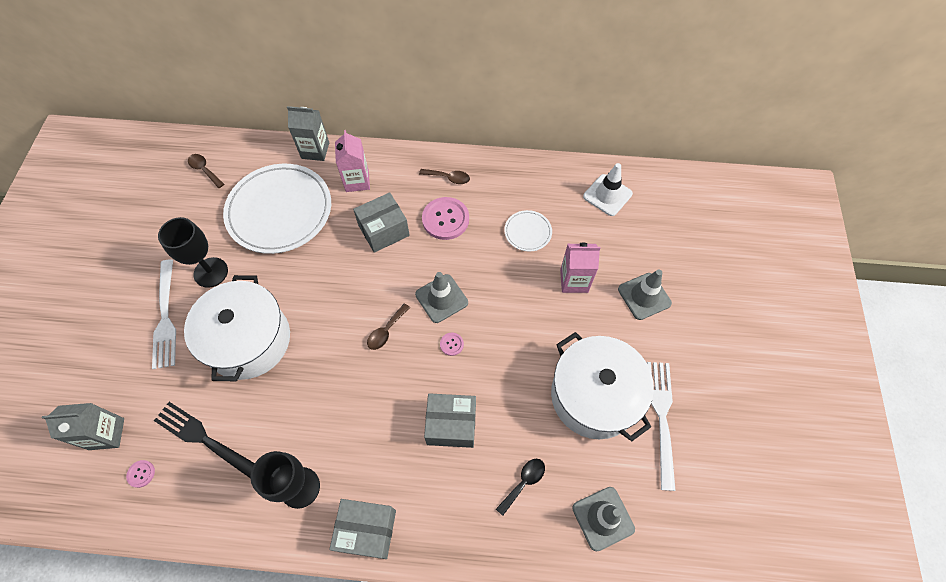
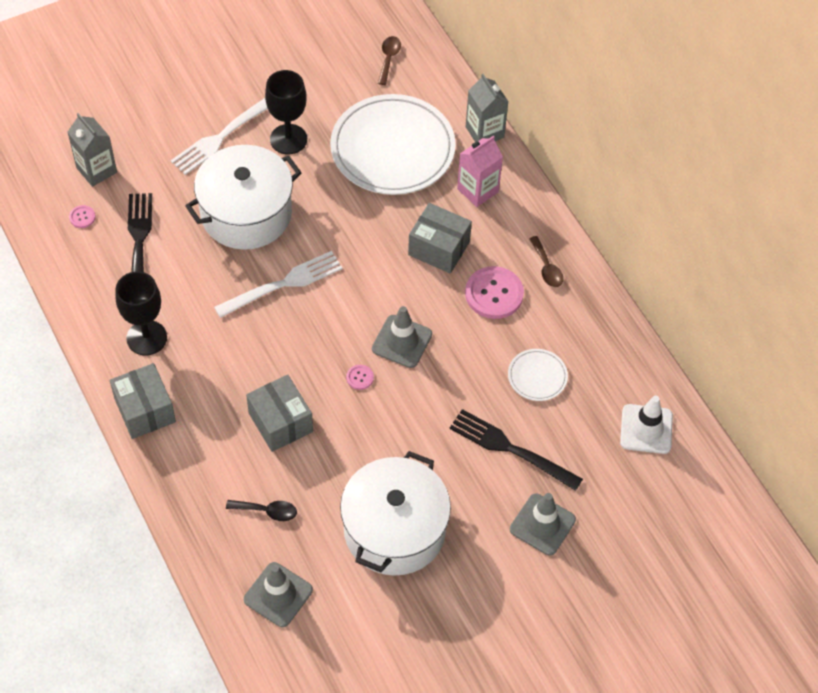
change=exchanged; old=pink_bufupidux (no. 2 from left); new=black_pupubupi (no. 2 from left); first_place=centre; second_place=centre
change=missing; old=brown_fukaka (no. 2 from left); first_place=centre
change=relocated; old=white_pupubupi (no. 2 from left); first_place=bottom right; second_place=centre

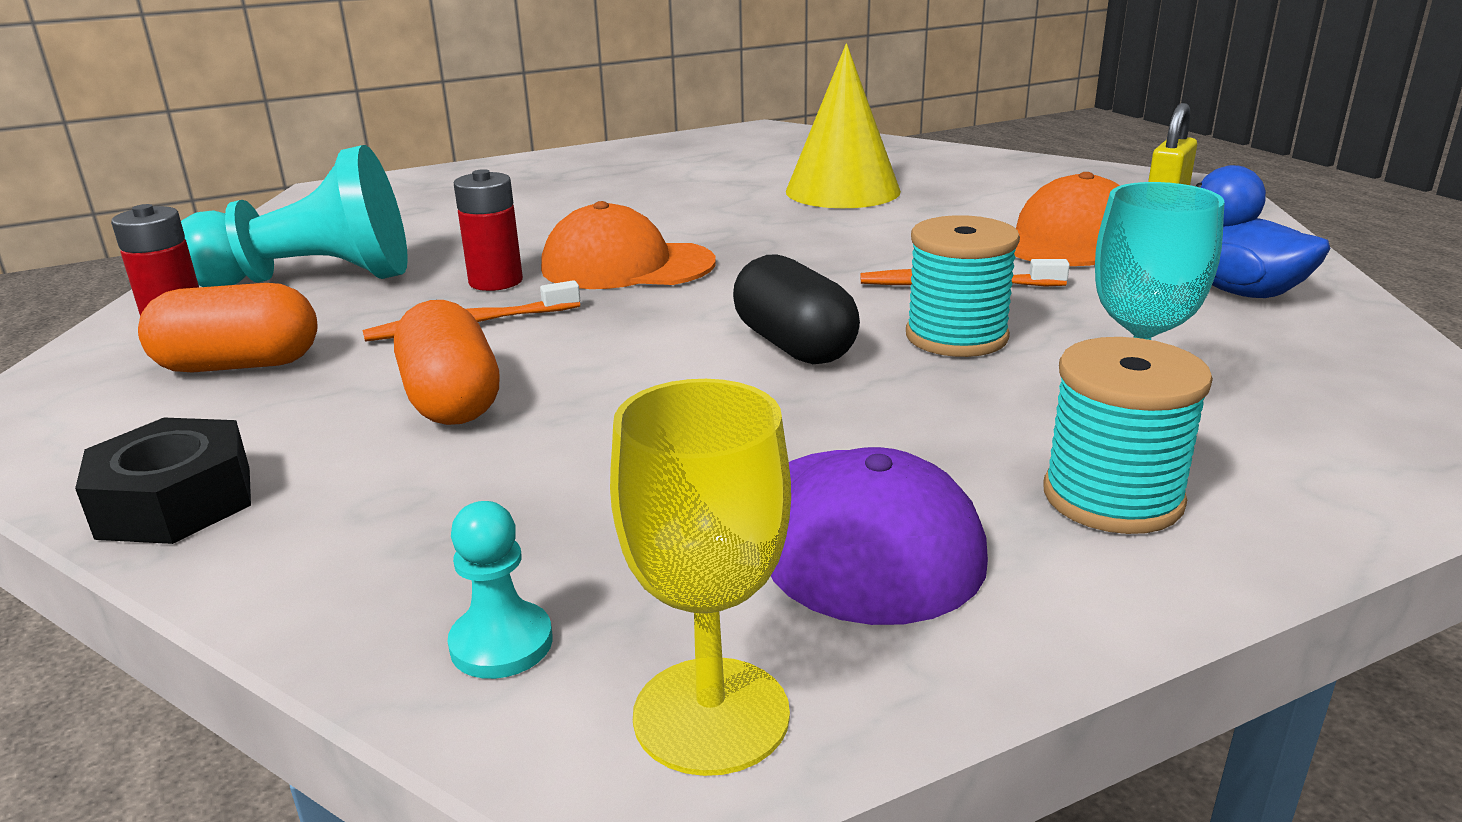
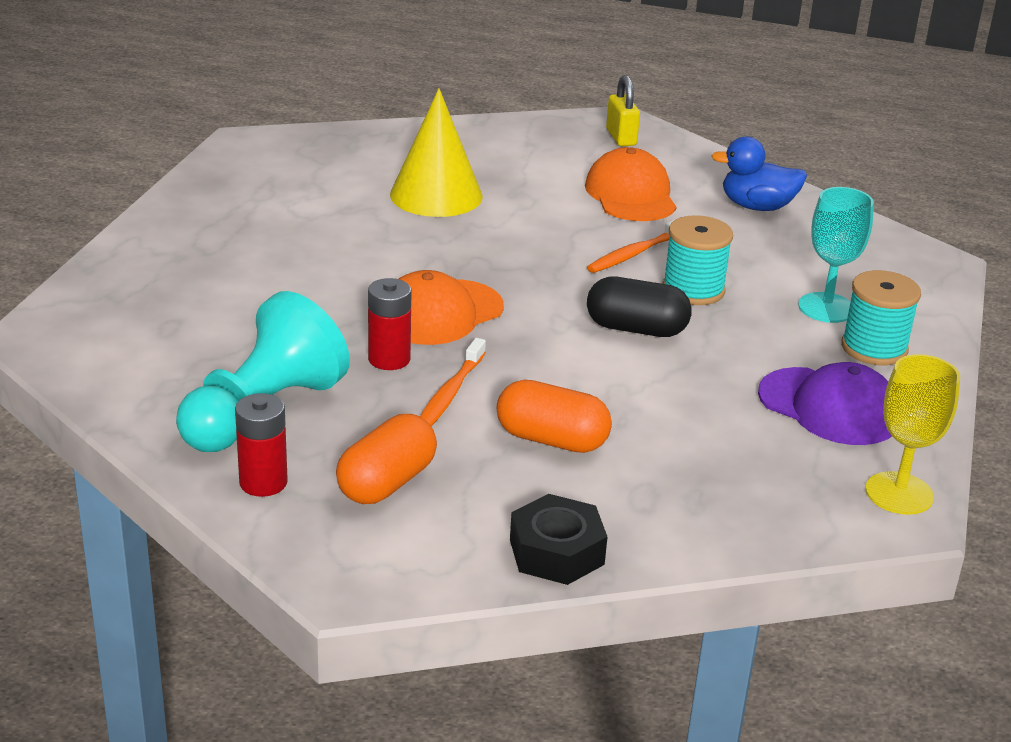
change=missing; old=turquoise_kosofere (no. 2 from left); first_place=bottom centre

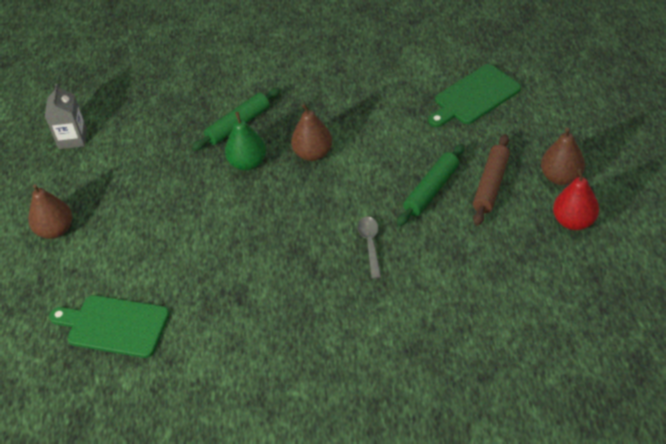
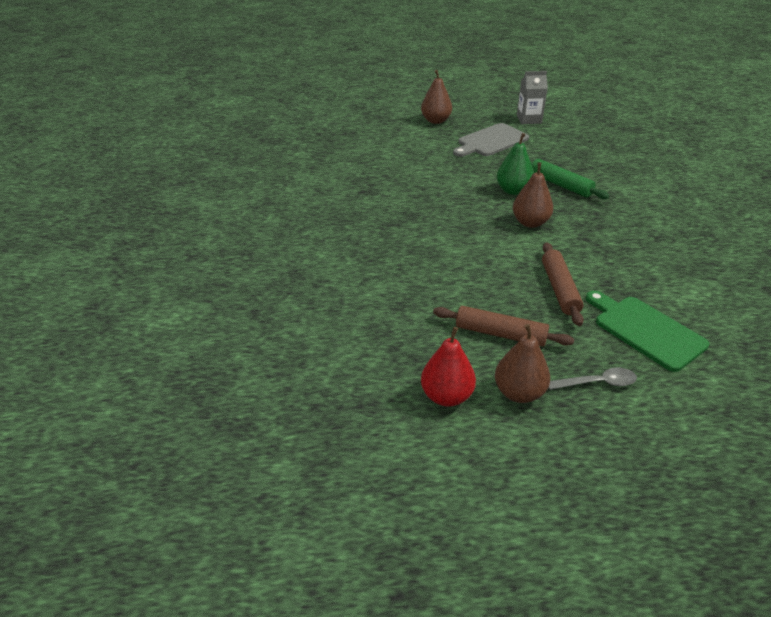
change=missing; old=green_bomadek (no. 2 from left); first_place=centre
change=relocated; old=grey_fukaka; first_place=centre; second_place=middle right
change=missing; old=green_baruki (no. 1 from left); first_place=bottom left
change=appeared; new=grey_baruki; second_place=top centre
change=appeared; new=brown_bomadek (no. 2 from left); second_place=middle right

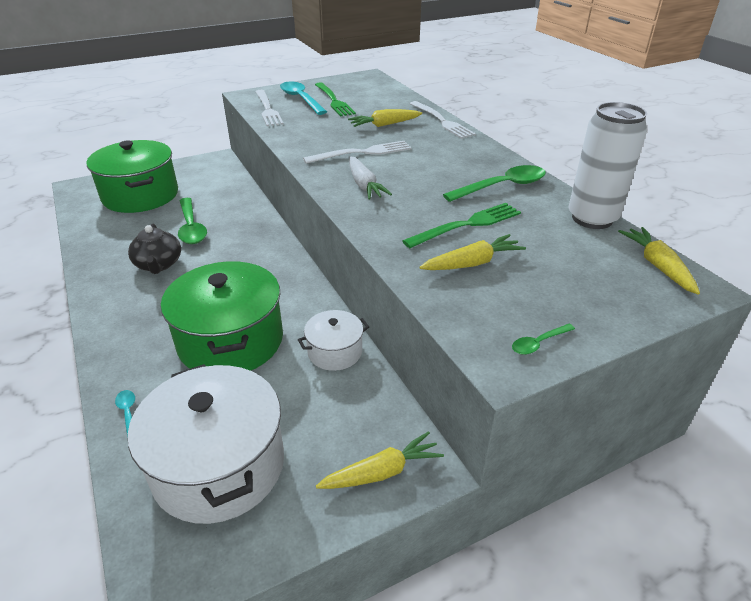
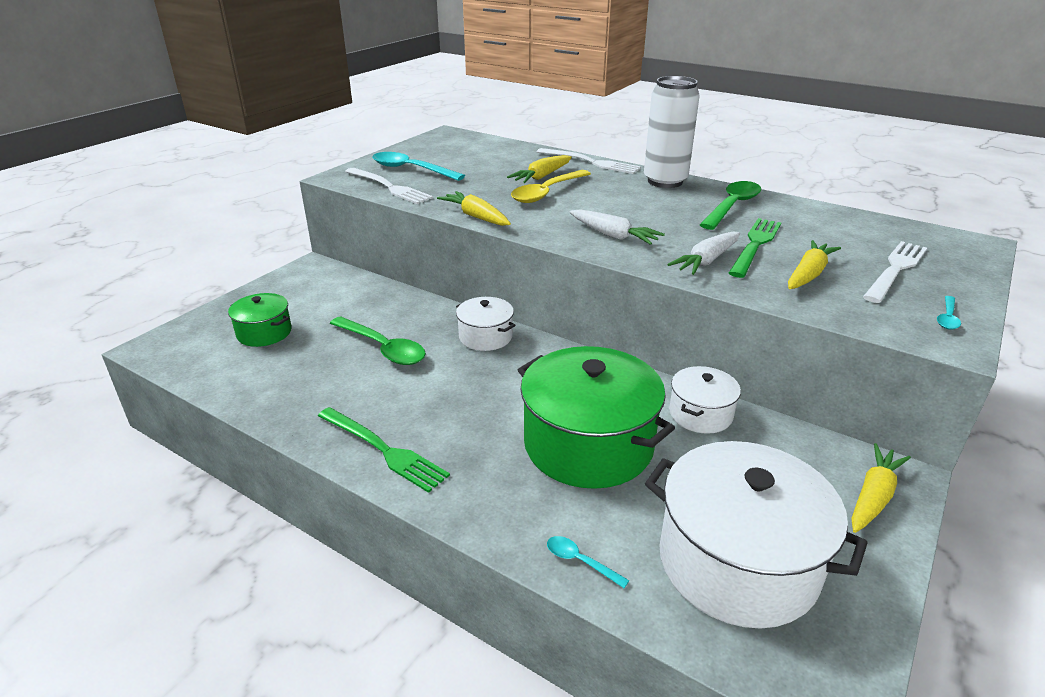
change=relocated; old=green_pupubupi (no. 1 from left); first_place=top centre; second_place=centre
change=relocated; old=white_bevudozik; first_place=top right; second_place=top centre
change=size; old=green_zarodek (no. 1 from left); first_place=top left; second_place=middle left; factor=0.51
change=relocated; old=white_pupubupi (no. 2 from left in the first image); new=white_pupubupi (no. 3 from left); first_place=top centre; second_place=middle right
change=missing; old=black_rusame; first_place=middle left
change=relocated; old=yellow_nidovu (no. 4 from left in the first image); new=yellow_nidovu (no. 1 from left); first_place=middle right; second_place=top centre
change=colour; old=green_fukaka (no. 3 from left); new=turquoise_fukaka (no. 3 from left); first_place=middle right; second_place=middle right
change=appeared; new=yellow_fukaka; second_place=top centre
change=appeared; new=white_nidovu (no. 2 from left); second_place=middle right
change=appeared; new=white_zarodek (no. 1 from left); second_place=centre

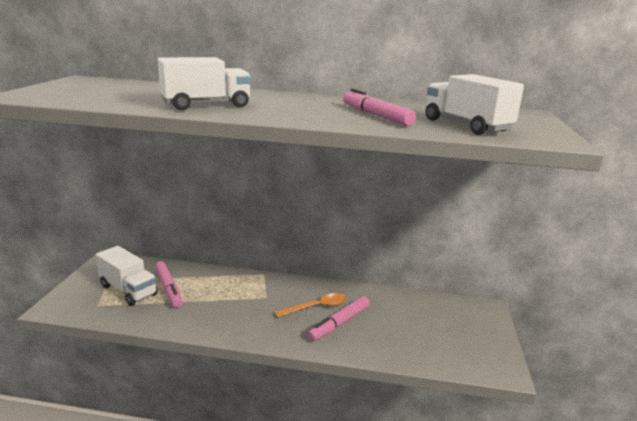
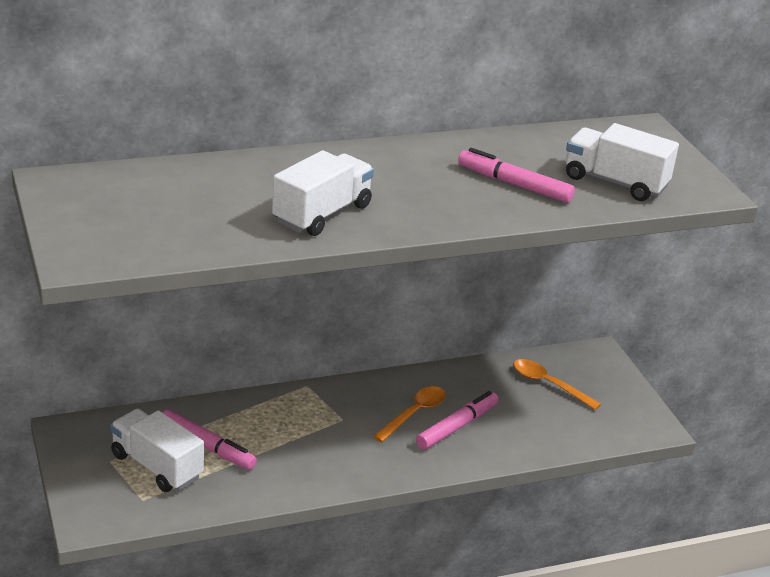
change=spun; old=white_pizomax (no. 1 from left); first_place=middle left; second_place=bottom left; degrees=-150
change=spun; old=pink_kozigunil (no. 2 from left); first_place=bottom centre; second_place=bottom centre; degrees=-150
change=appeared; new=orange_fukaka (no. 2 from left); second_place=middle right

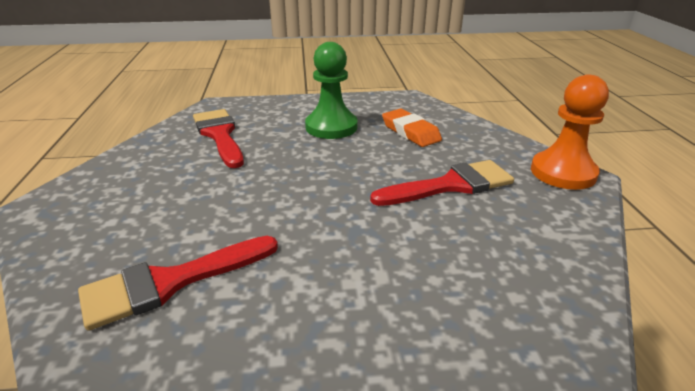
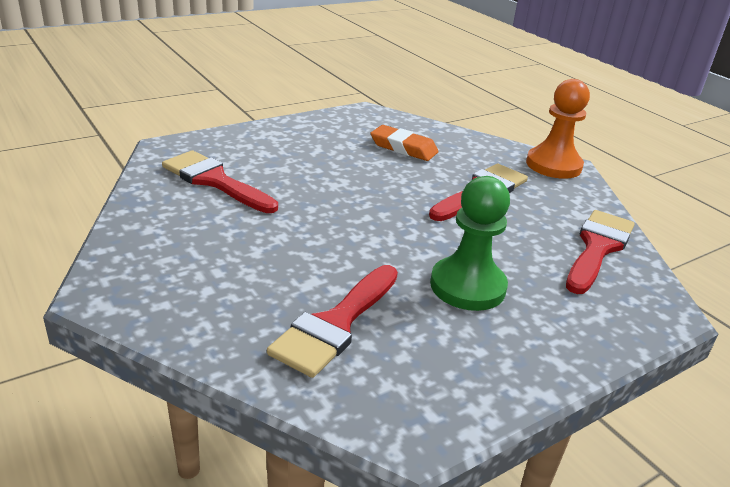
change=relocated; old=green_kosofere; first_place=top centre; second_place=centre
change=appeared; new=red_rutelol (no. 4 from left); second_place=middle right

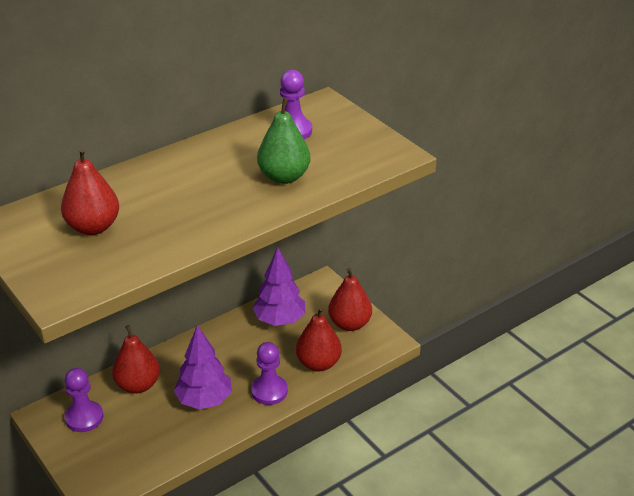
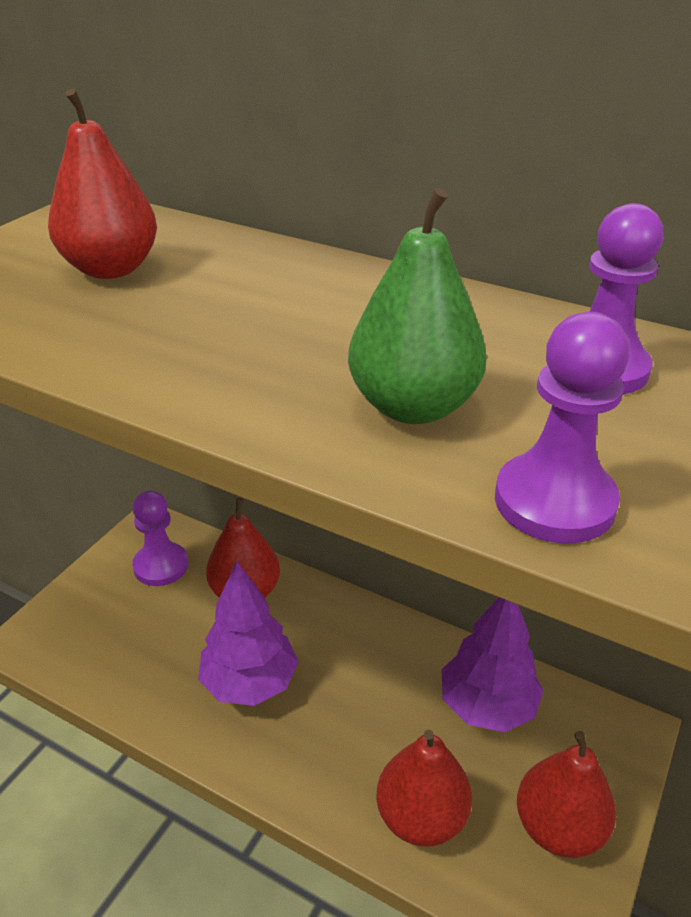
change=relocated; old=purple_kosofere (no. 2 from left); first_place=bottom centre; second_place=middle right

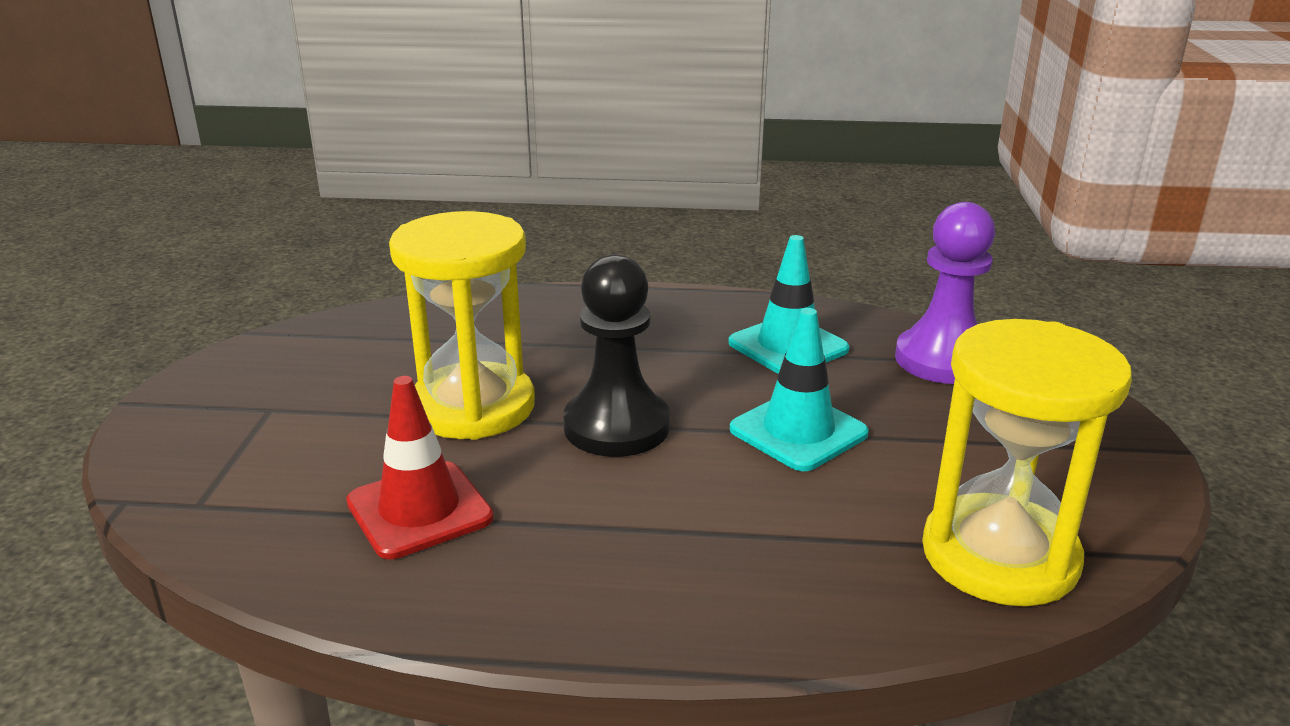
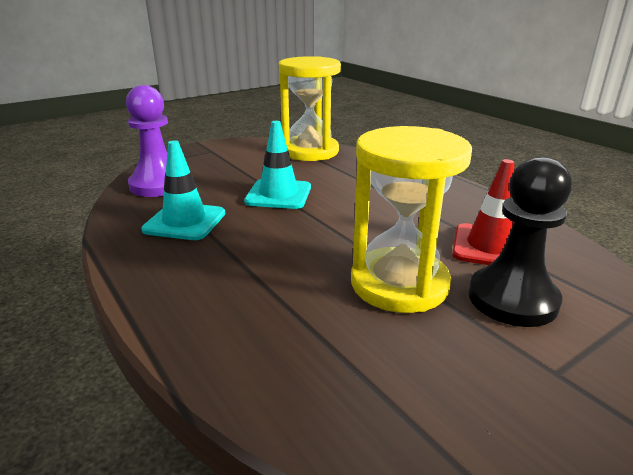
change=relocated; old=black_kosofere; first_place=centre; second_place=middle right

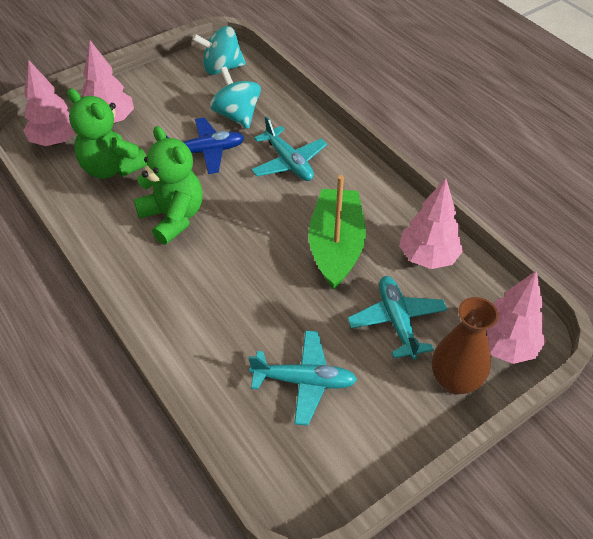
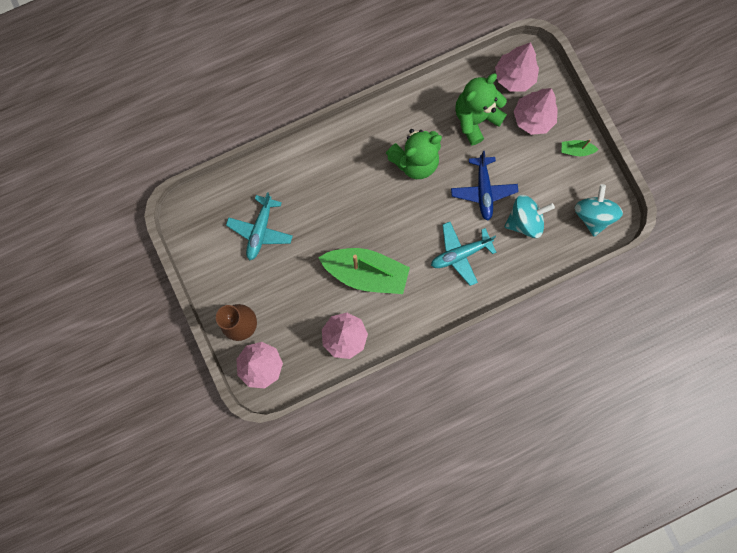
change=missing; old=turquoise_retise (no. 3 from left); first_place=middle right
change=appeared; new=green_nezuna (no. 2 from left); second_place=top right

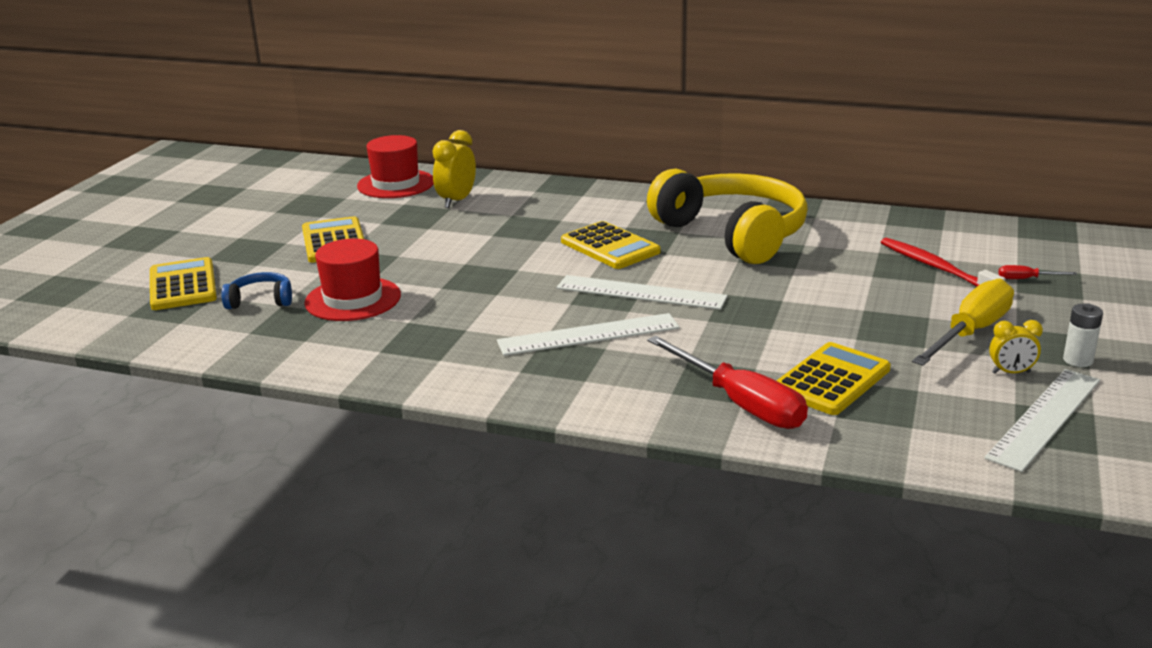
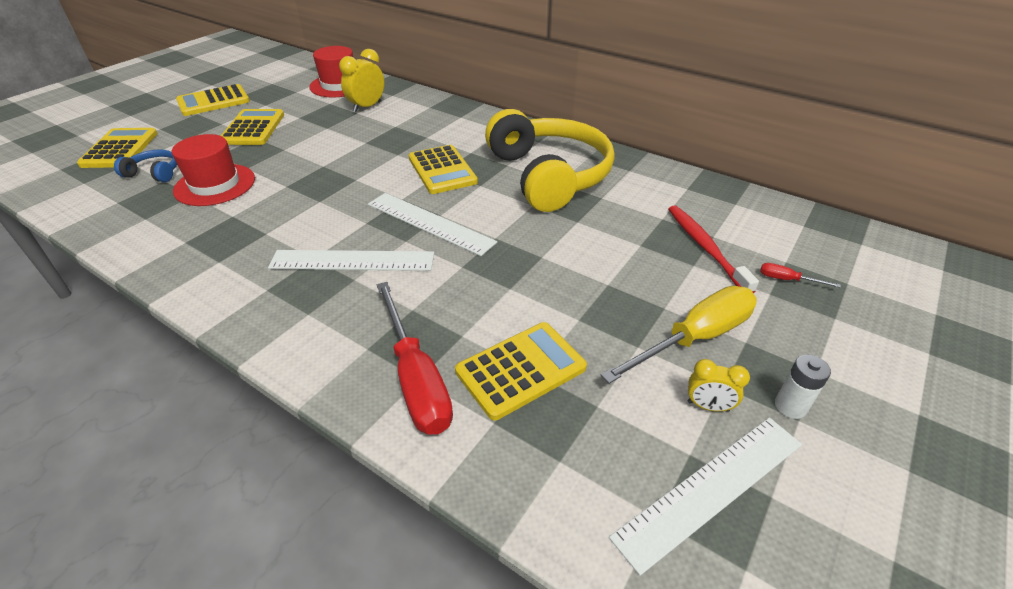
change=appeared; new=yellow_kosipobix (no. 2 from left); second_place=top left

